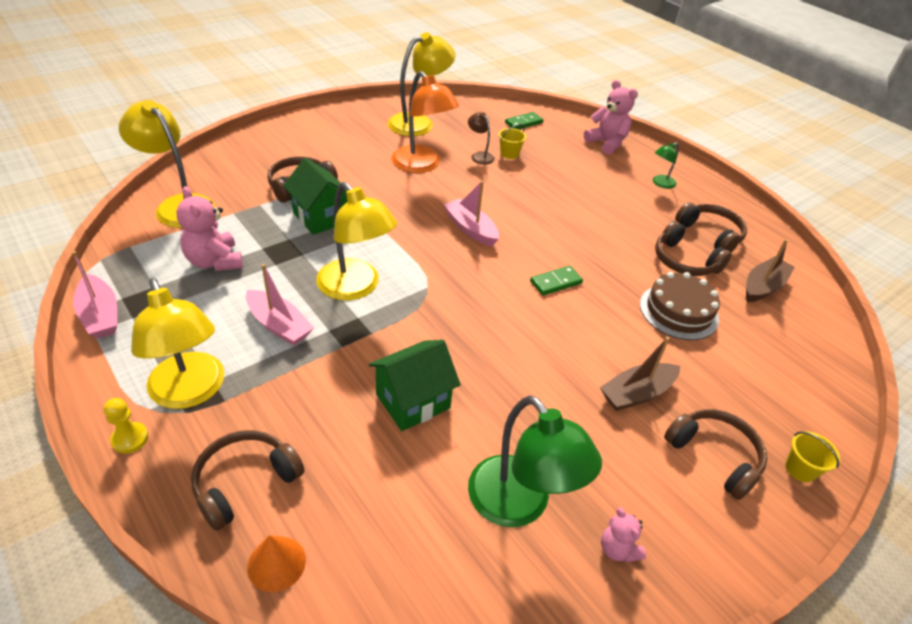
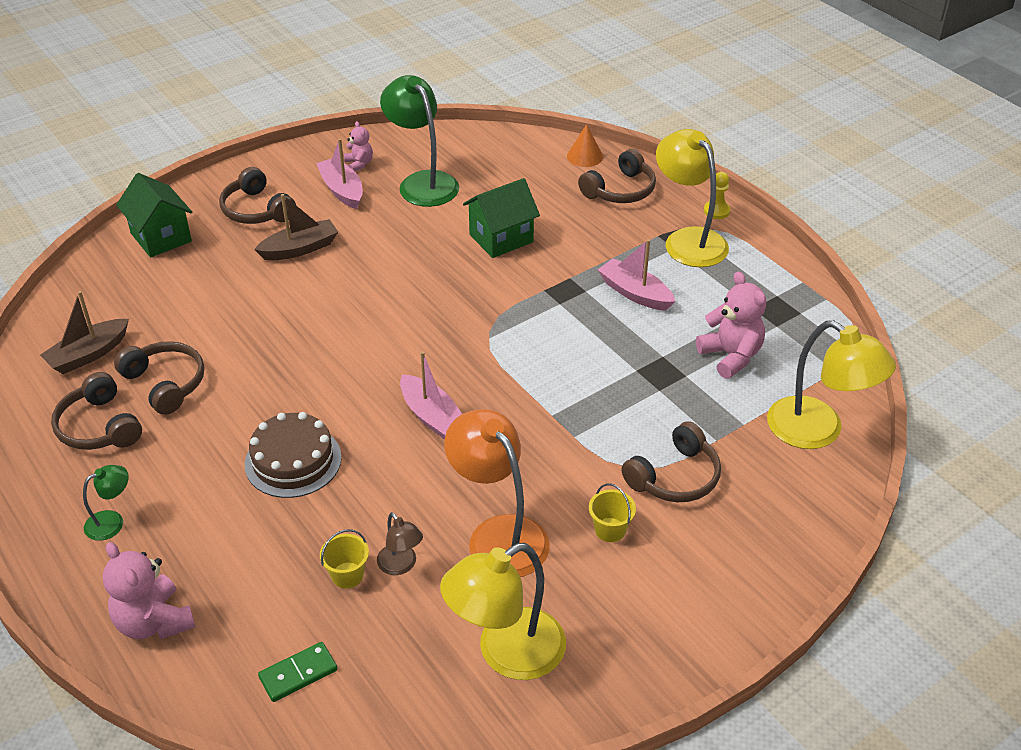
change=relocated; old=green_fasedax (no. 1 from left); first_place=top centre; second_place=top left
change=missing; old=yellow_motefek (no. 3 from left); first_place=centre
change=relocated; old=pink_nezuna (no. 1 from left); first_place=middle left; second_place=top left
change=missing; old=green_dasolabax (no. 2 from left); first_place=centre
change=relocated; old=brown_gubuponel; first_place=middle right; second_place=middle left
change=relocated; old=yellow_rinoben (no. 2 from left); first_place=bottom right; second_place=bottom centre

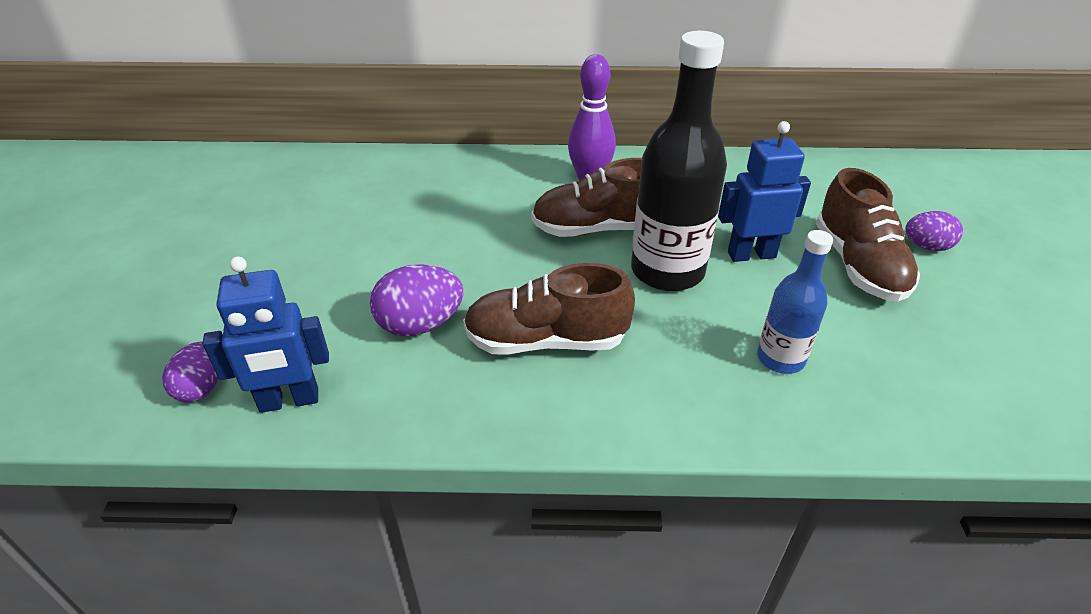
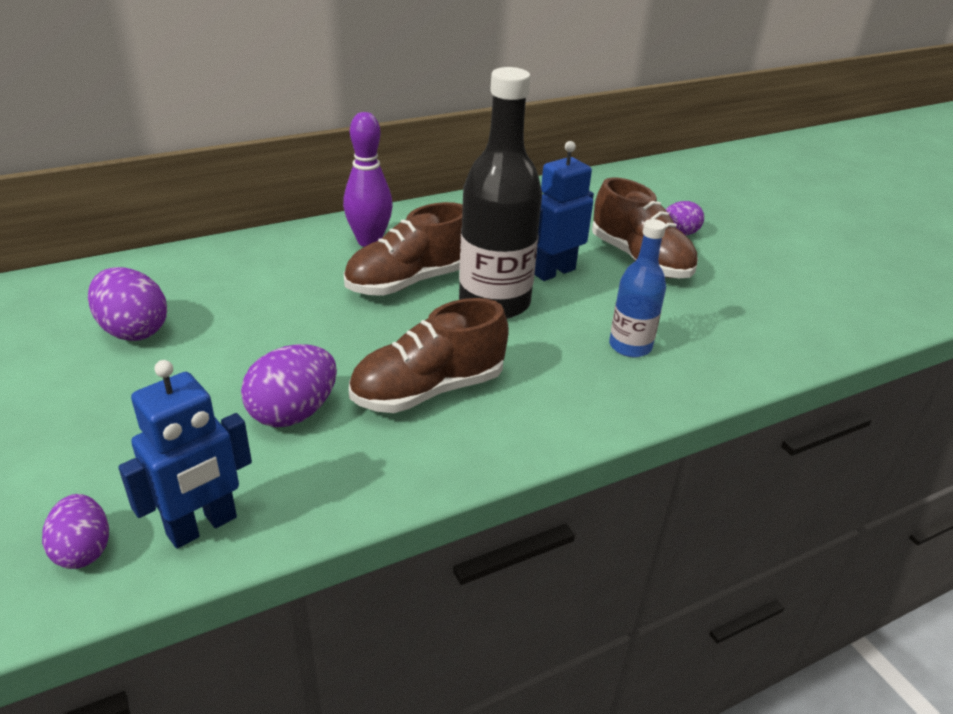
change=appeared; new=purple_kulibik (no. 2 from left); second_place=middle left

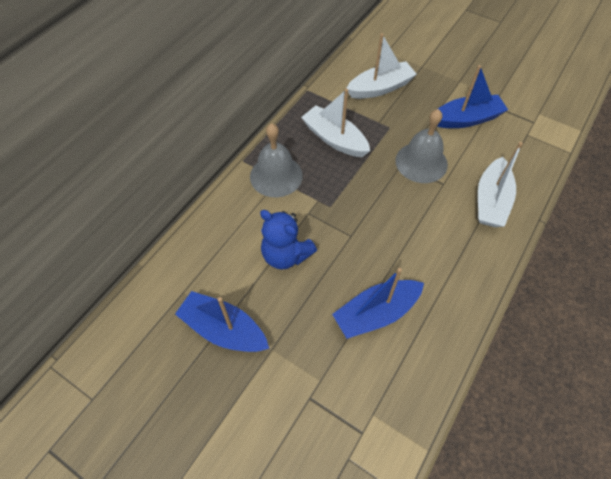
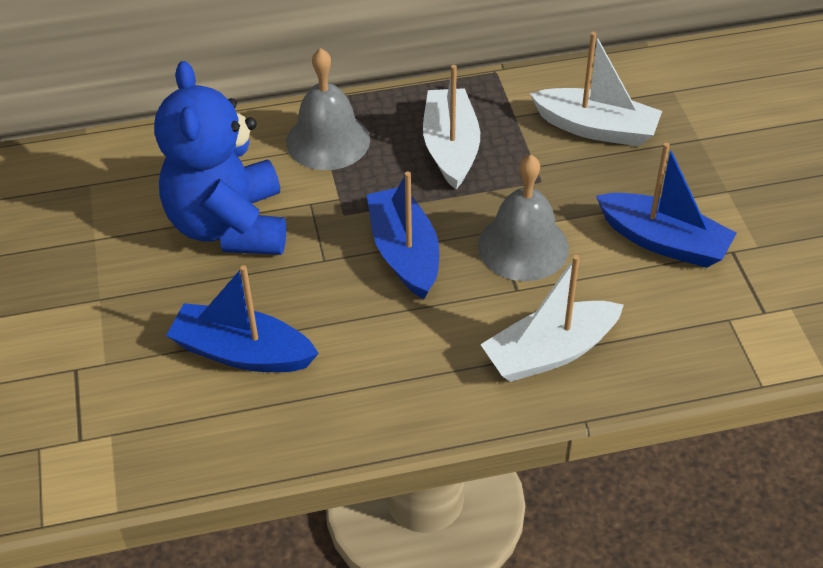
change=size; old=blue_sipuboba; first_place=centre; second_place=top left; factor=1.58
change=relocated; old=blue_nezuna (no. 1 from left in the first image); new=blue_nezuna (no. 2 from left); first_place=bottom centre; second_place=centre

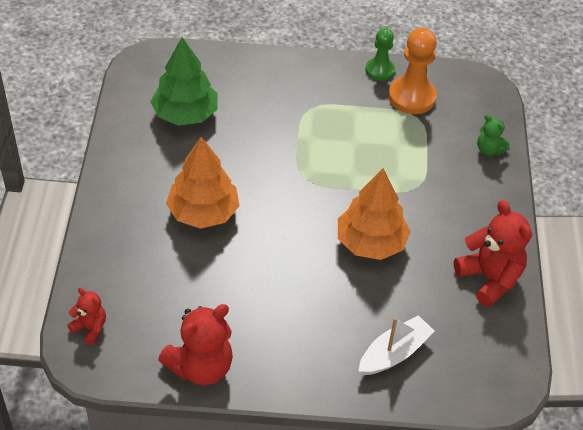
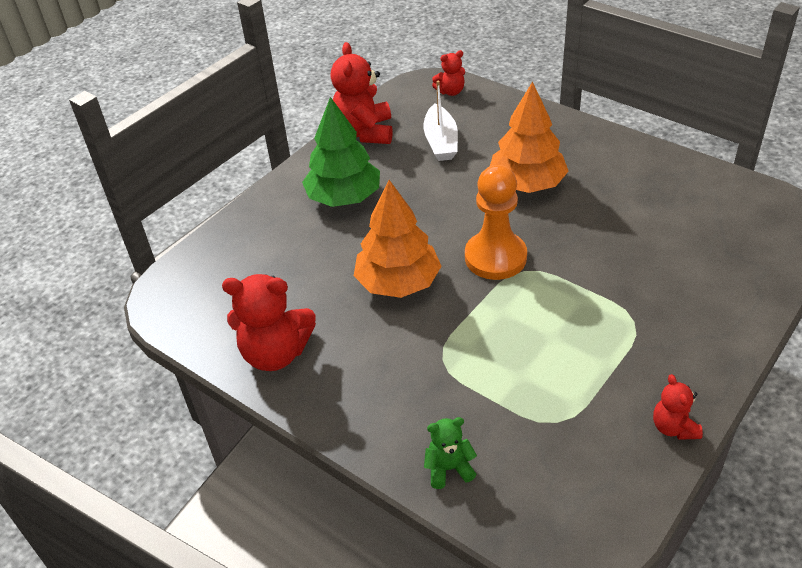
change=exchanged; old=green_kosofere; new=red_sipuboba (no. 4 from left); first_place=top centre; second_place=bottom right
change=relocated; old=orange_kosofere; first_place=top right; second_place=centre
change=relocated; old=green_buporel; first_place=top left; second_place=top centre
change=relocated; old=white_nezuna; first_place=bottom right; second_place=top centre

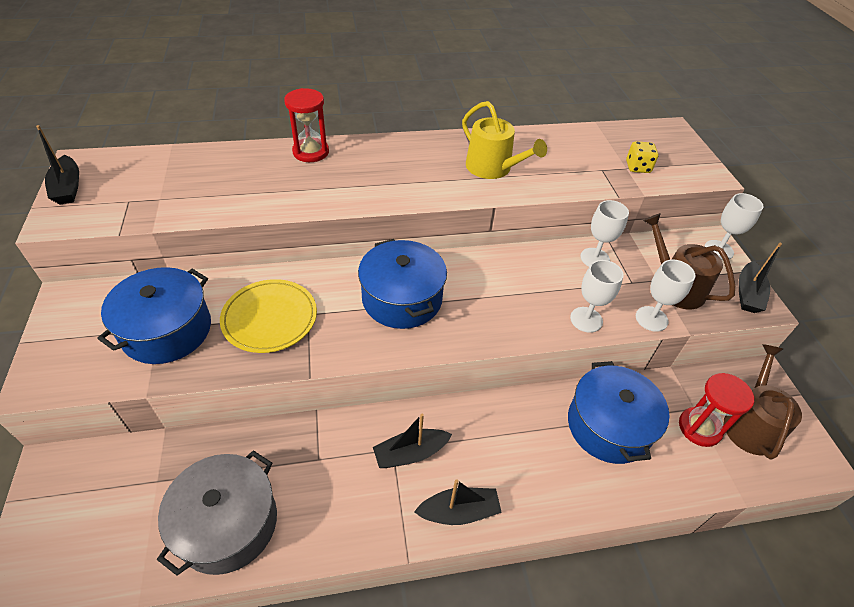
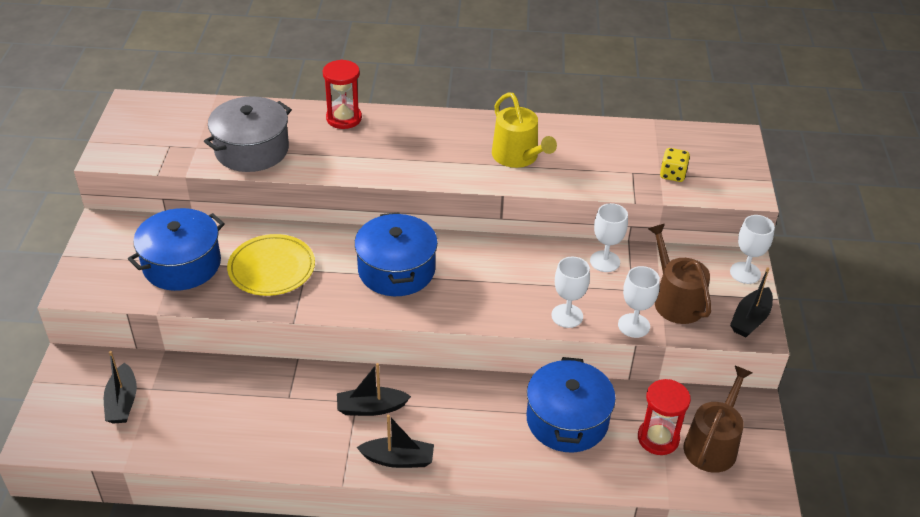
change=relocated; old=black_nezuna (no. 1 from left); first_place=top left; second_place=bottom left
change=relocated; old=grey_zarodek; first_place=bottom left; second_place=top left

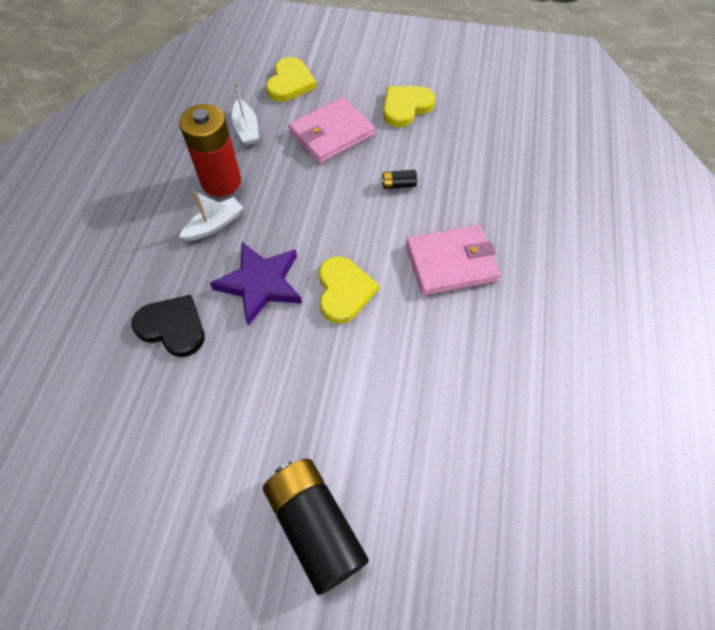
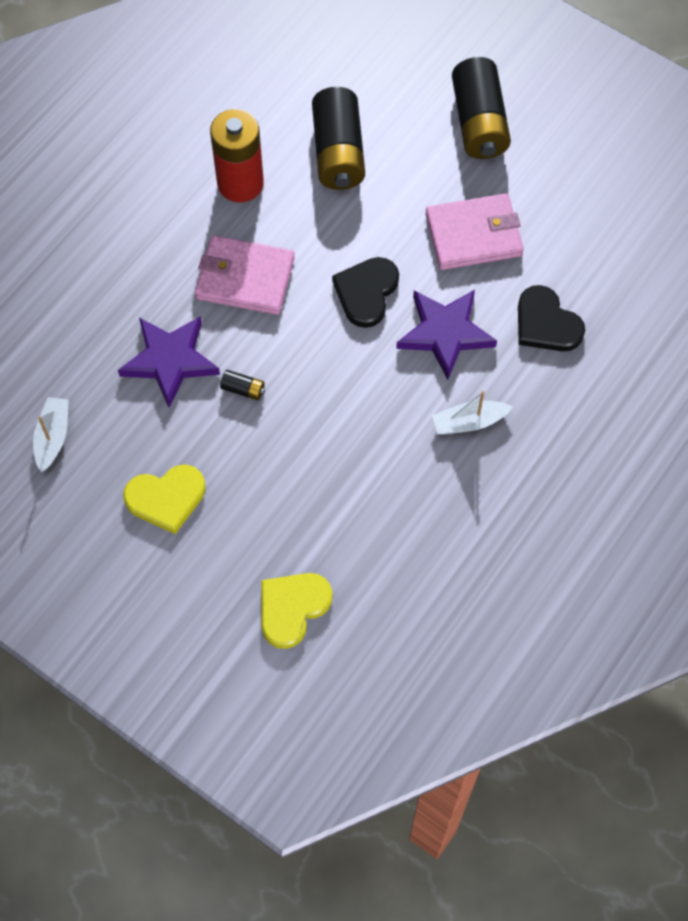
change=relocated; old=white_nezuna (no. 2 from left in the first image); new=white_nezuna (no. 1 from left); first_place=top centre; second_place=middle left
change=relocated; old=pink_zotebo (no. 1 from left in the first image); new=pink_zotebo (no. 2 from left); first_place=top centre; second_place=top right
change=relocated; old=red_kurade; first_place=top left; second_place=top centre
change=colour; old=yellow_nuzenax (no. 2 from left); new=black_nuzenax (no. 1 from left); first_place=centre; second_place=top centre
change=appeared; new=black_kurade (no. 2 from left); second_place=top centre
change=appeared; new=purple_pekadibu (no. 1 from left); second_place=middle left

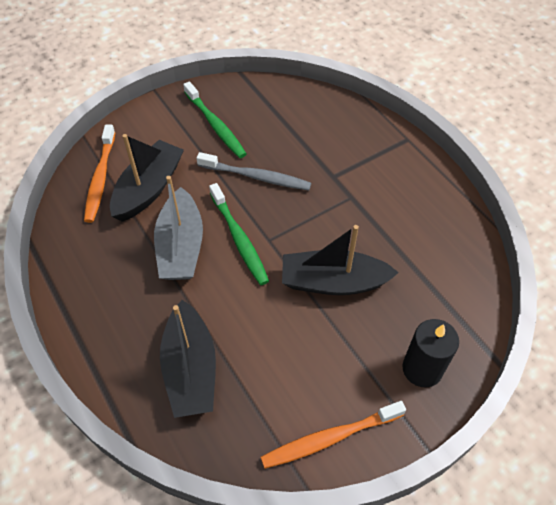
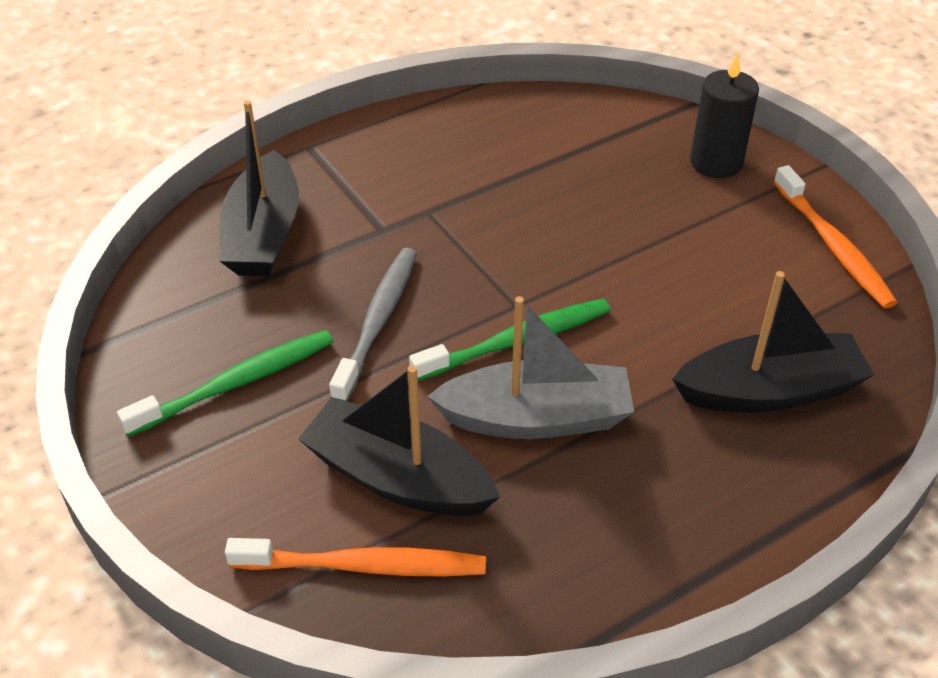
change=relocated; old=black_nezuna (no. 3 from left in the first image); new=black_nezuna (no. 1 from left); first_place=centre; second_place=top left

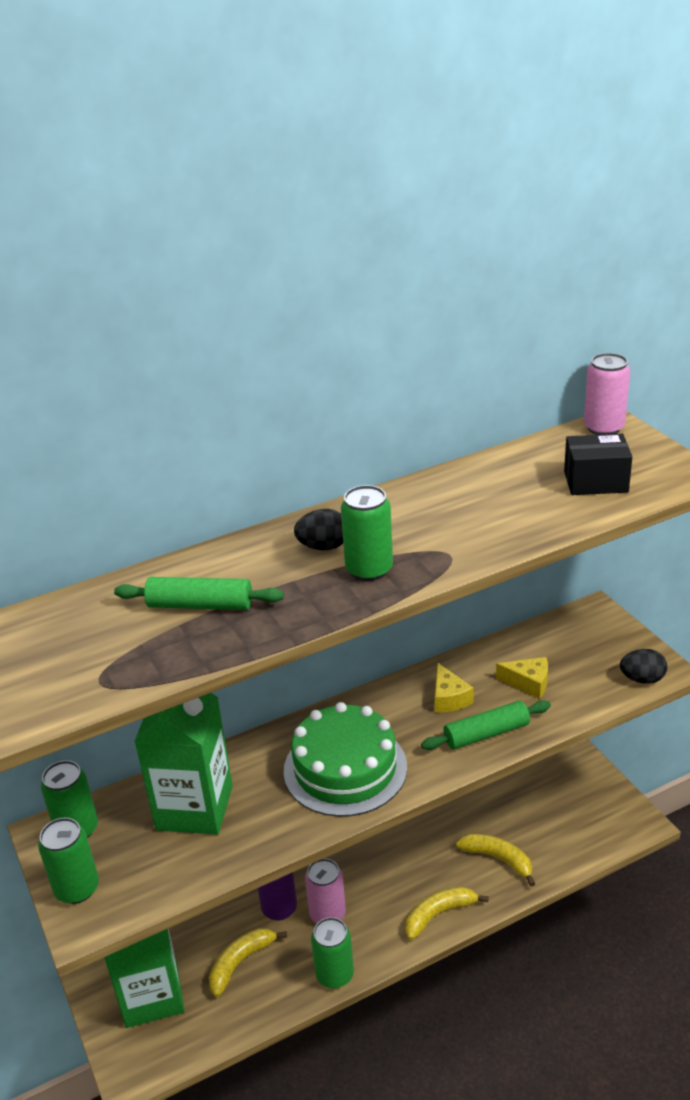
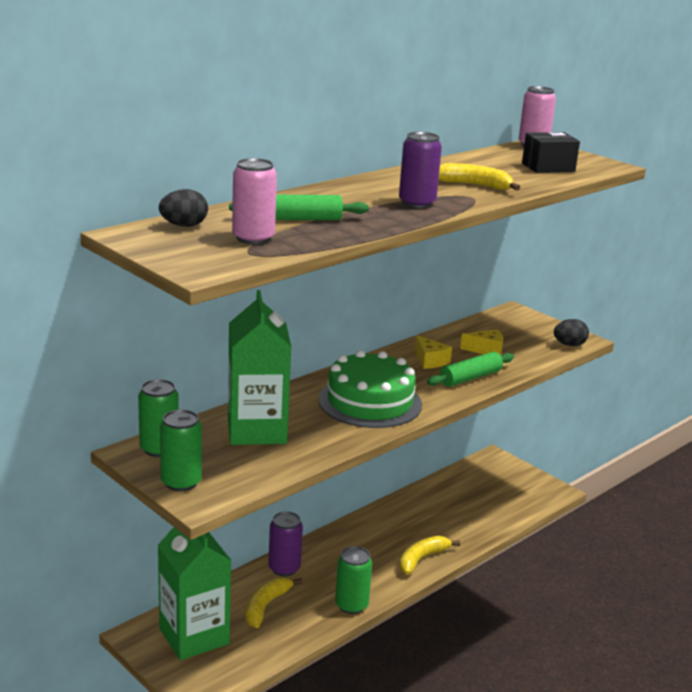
change=colour; old=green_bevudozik (no. 4 from left); new=purple_bevudozik (no. 2 from left); first_place=centre; second_place=top centre
change=relocated; old=black_kulibik (no. 1 from left); first_place=centre; second_place=top left
change=relocated; old=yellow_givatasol (no. 3 from left); first_place=bottom right; second_place=top right
change=relocated; old=pink_bevudozik (no. 1 from left); first_place=bottom centre; second_place=top centre

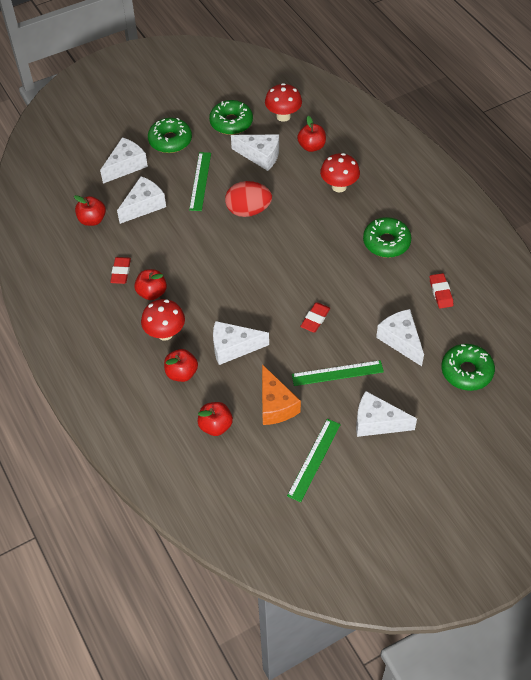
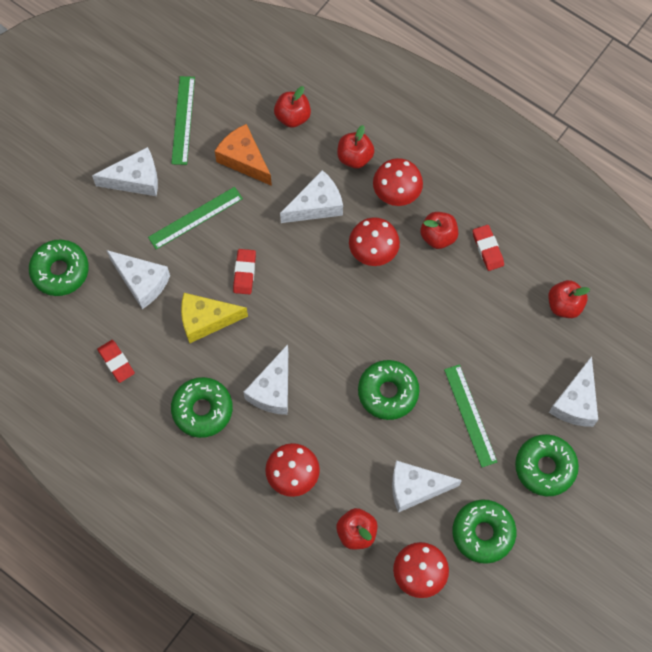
change=relocated; old=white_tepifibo (no. 2 from left in the first image); new=white_tepifibo (no. 3 from left); first_place=top left; second_place=centre
change=exchanged; old=red_kulibik; new=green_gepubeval (no. 3 from left); first_place=top centre; second_place=centre
change=appeared; new=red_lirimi (no. 2 from left); second_place=centre
change=appeared; new=yellow_tepifibo; second_place=middle left

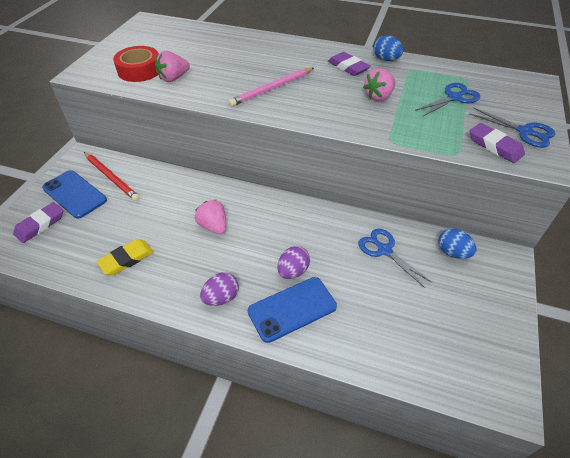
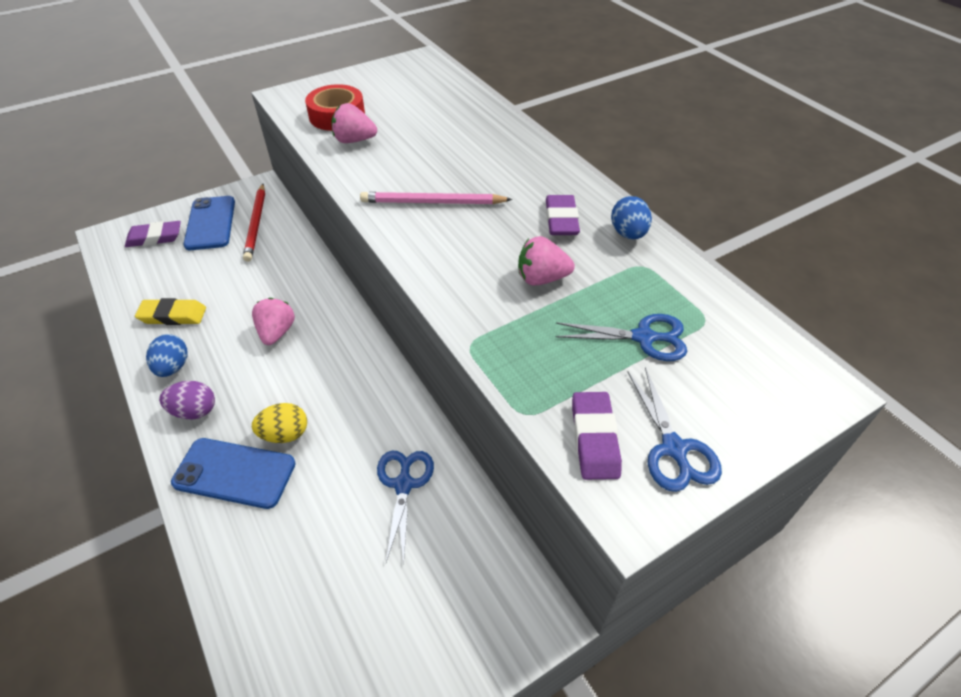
change=relocated; old=blue_kulibik (no. 2 from left in the first image); new=blue_kulibik (no. 1 from left); first_place=middle right; second_place=middle left
change=colour; old=purple_kulibik (no. 2 from left); new=yellow_kulibik; first_place=centre; second_place=middle left

